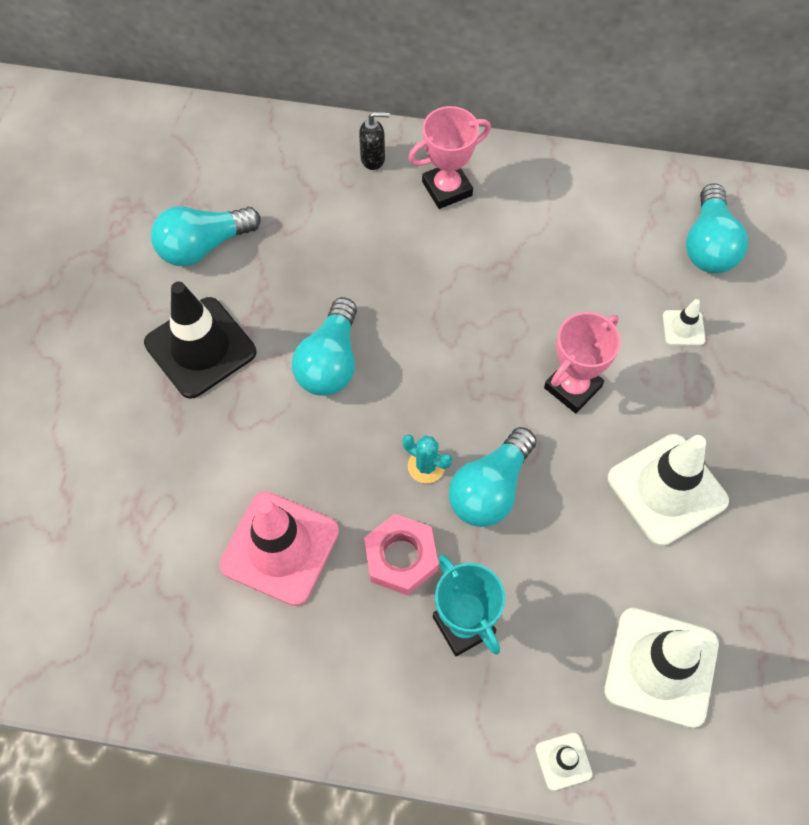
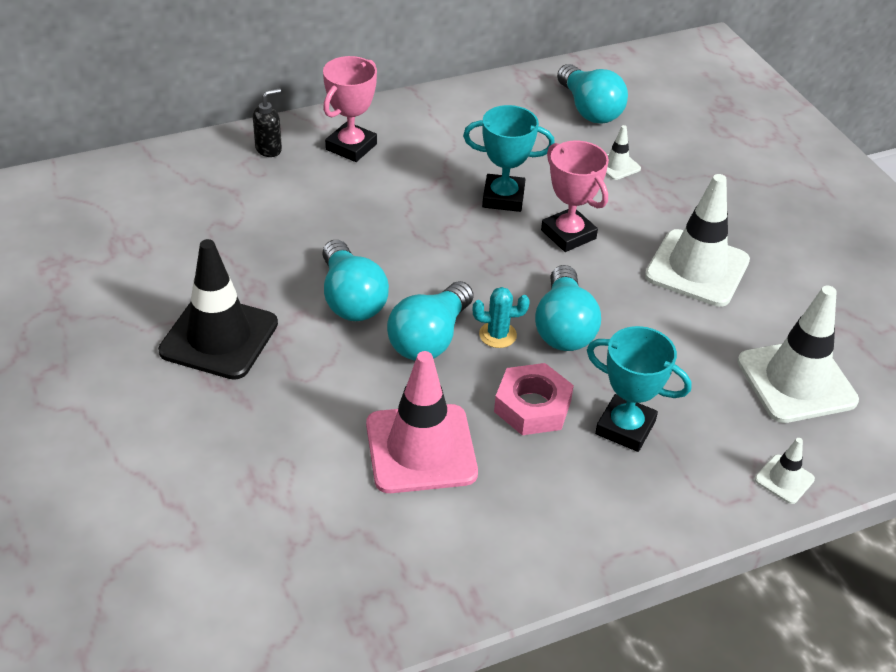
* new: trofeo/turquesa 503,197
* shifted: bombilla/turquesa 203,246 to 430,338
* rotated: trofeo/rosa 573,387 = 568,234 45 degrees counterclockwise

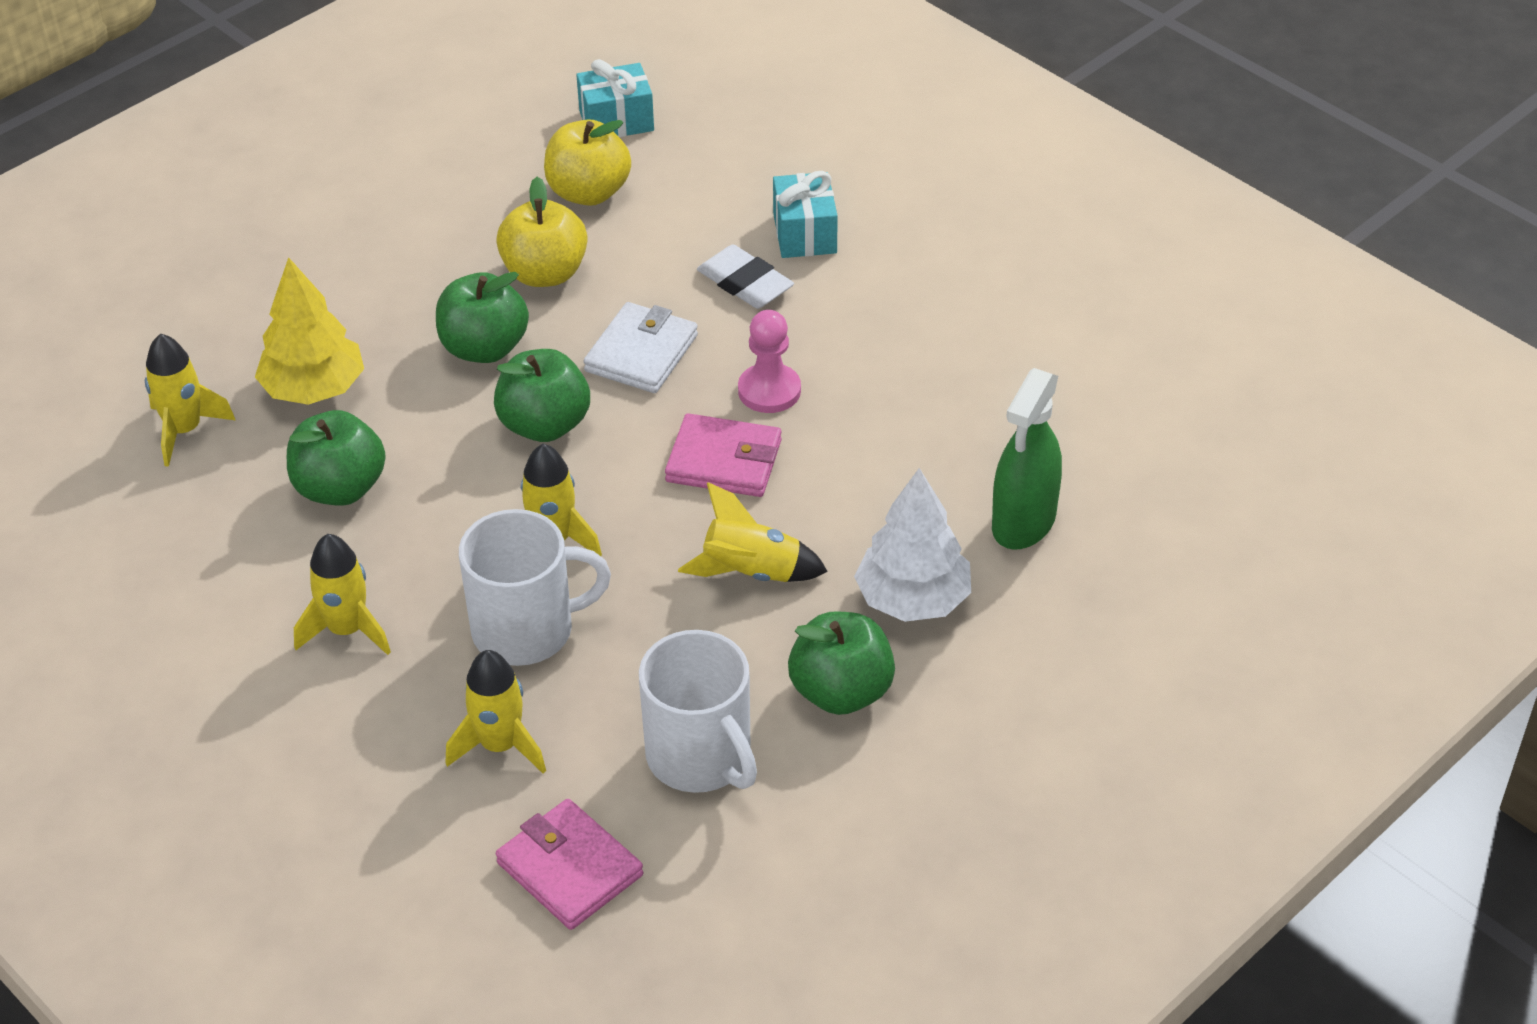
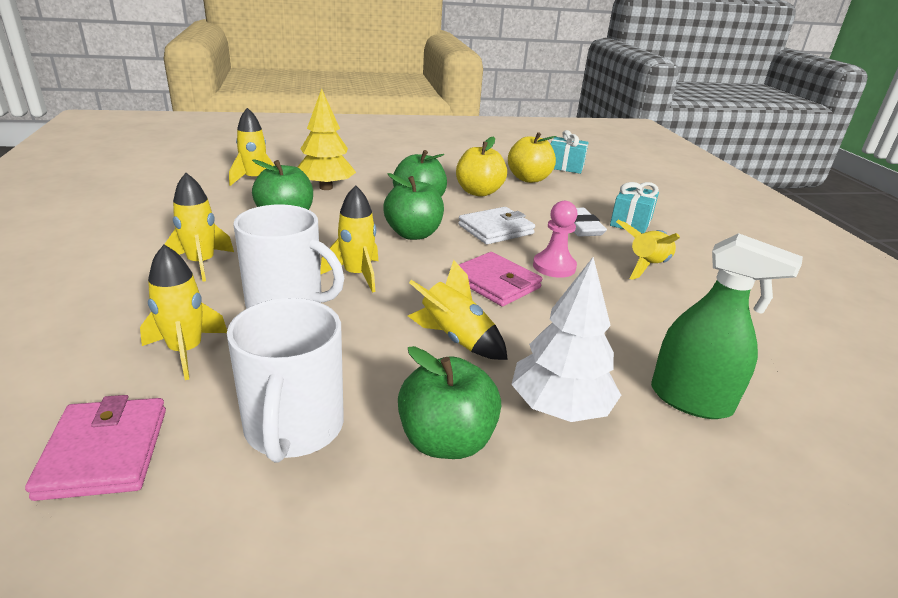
* new: cohete/amarillo 647,266
* rotated: pulverizador/verde 1023,522 = 690,400 120 degrees counterclockwise

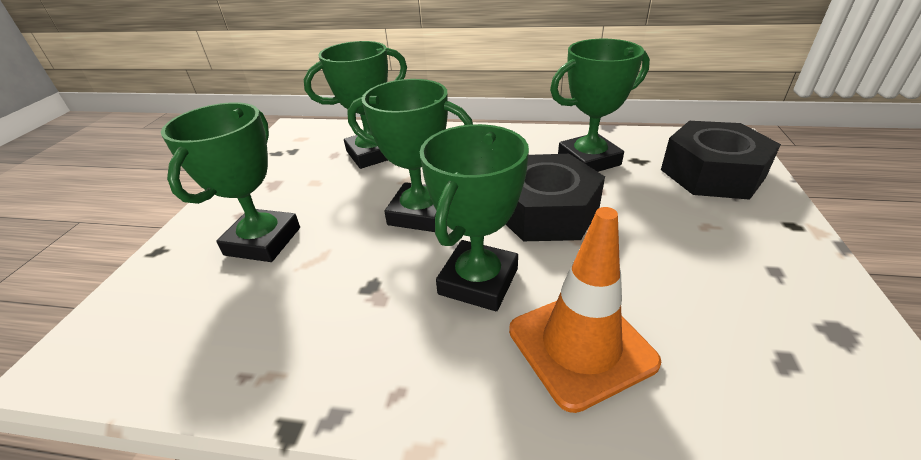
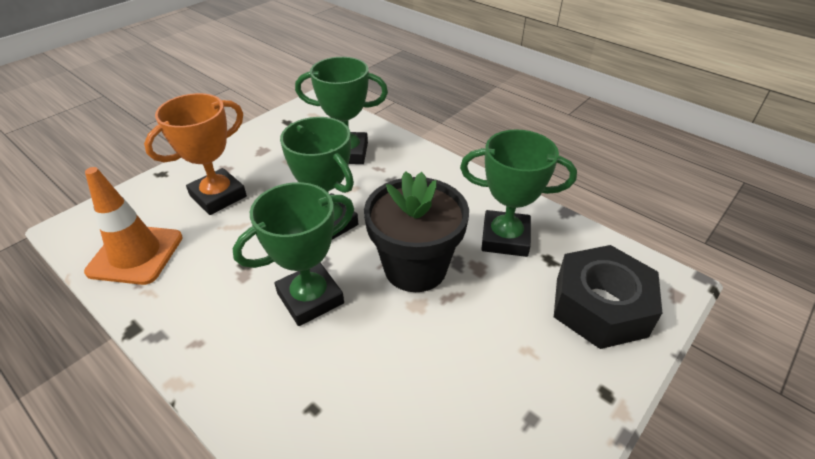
* shifted: cono de tráfico/naranja 581,346 to 136,254
* swapped: tuerca/negro 545,211 to maceta/negro 415,268
* repainted: trofeo/verde 263,241 to trofeo/naranja 218,196

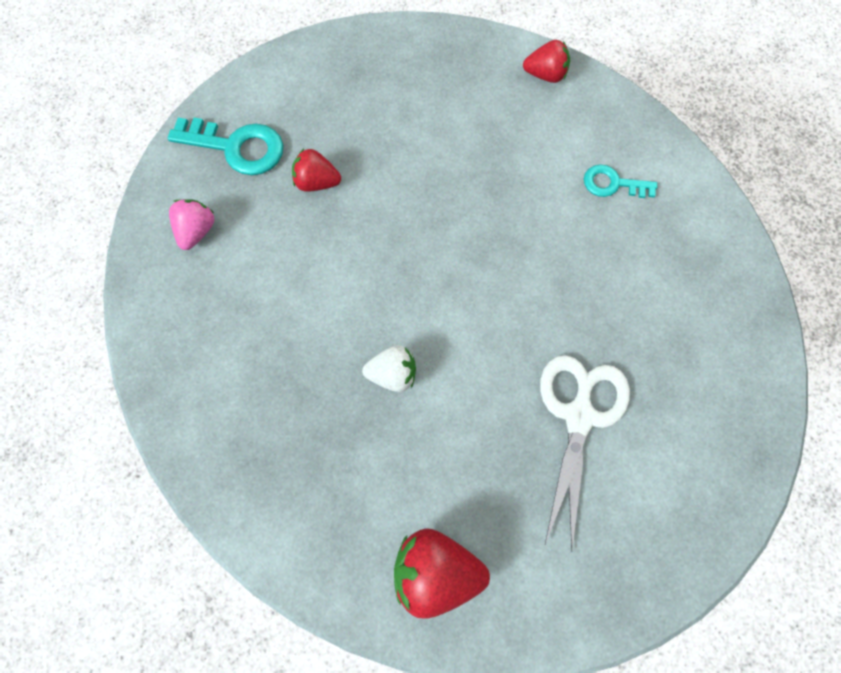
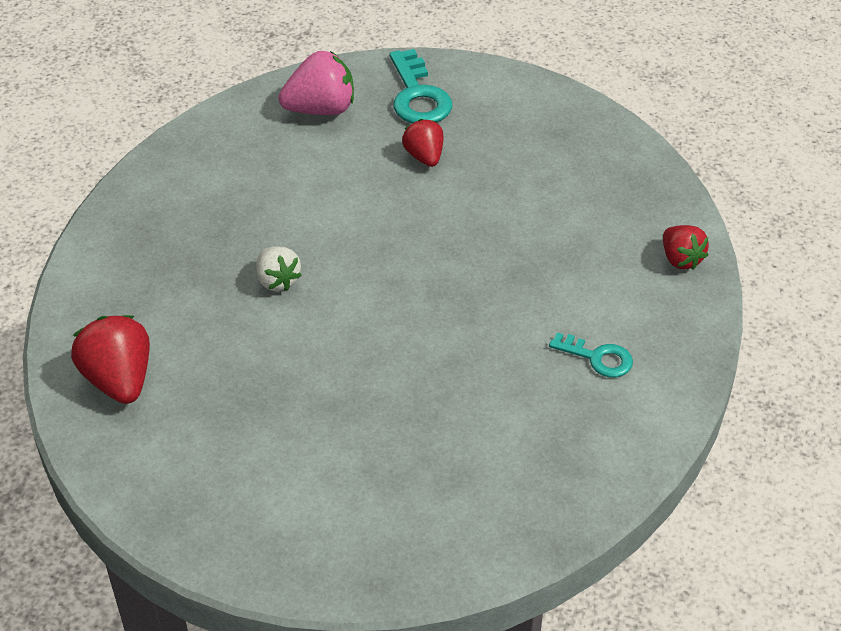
* gone: tijeras/blanco 579,416
* rotated: llave/turquesa 613,184 = 597,358 135 degrees clockwise
* scaled: fresa/rosa 197,231 = 321,109 x1.59

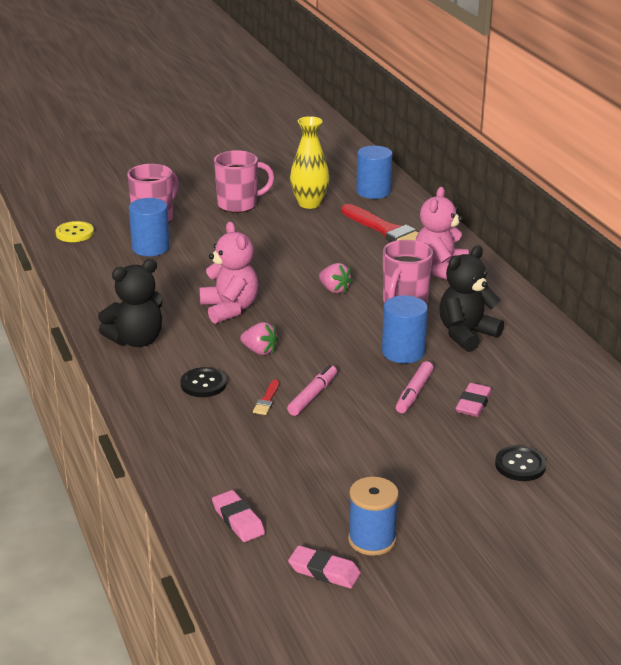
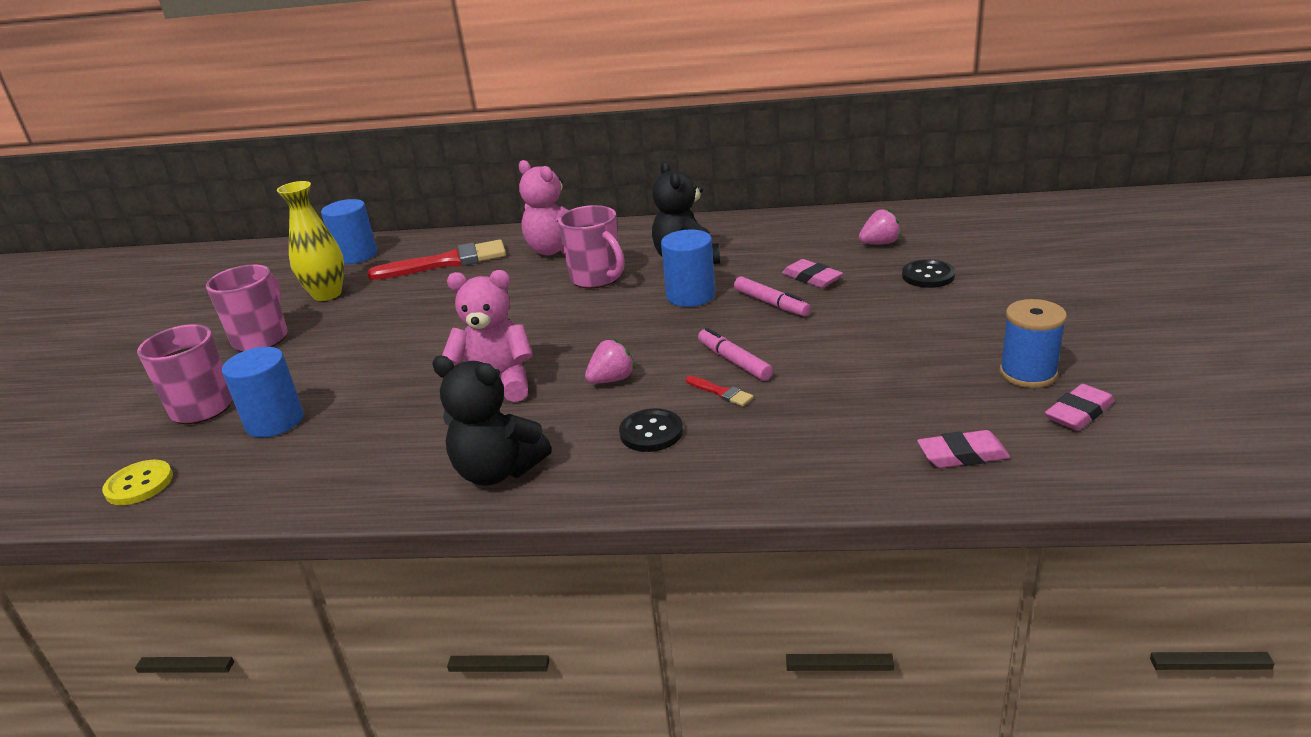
* shifted: fresa/rosa 334,289 to 880,243
* rotated: osito/negro 136,340 = 498,471 120 degrees clockwise

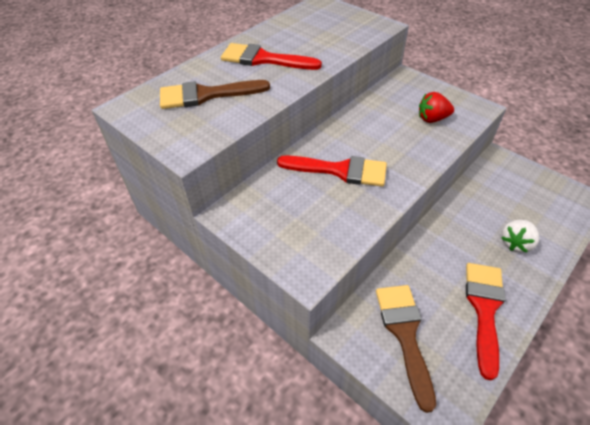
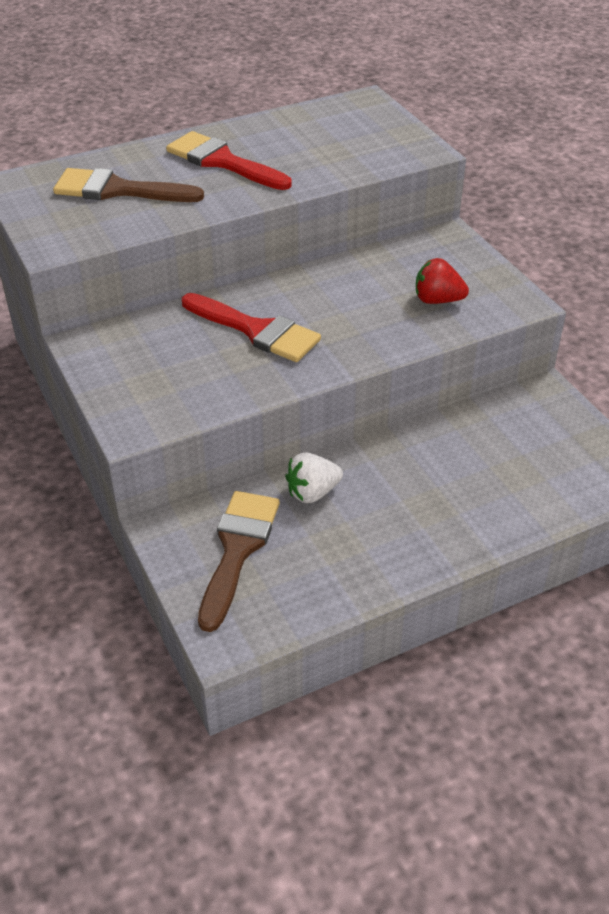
* gone: pincel/rojo 484,308
* shifted: fresa/blanco 515,243 to 312,492

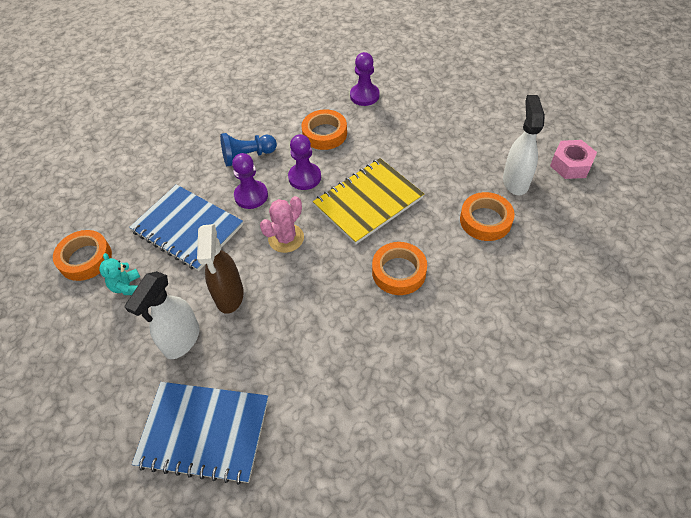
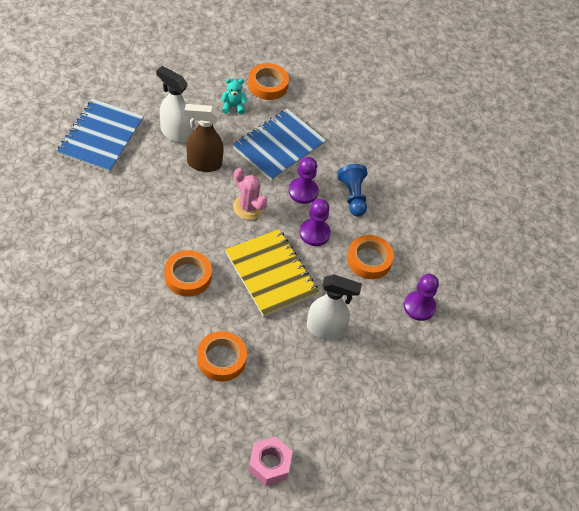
* shifted: pulverizador/blanco 515,181 to 325,329

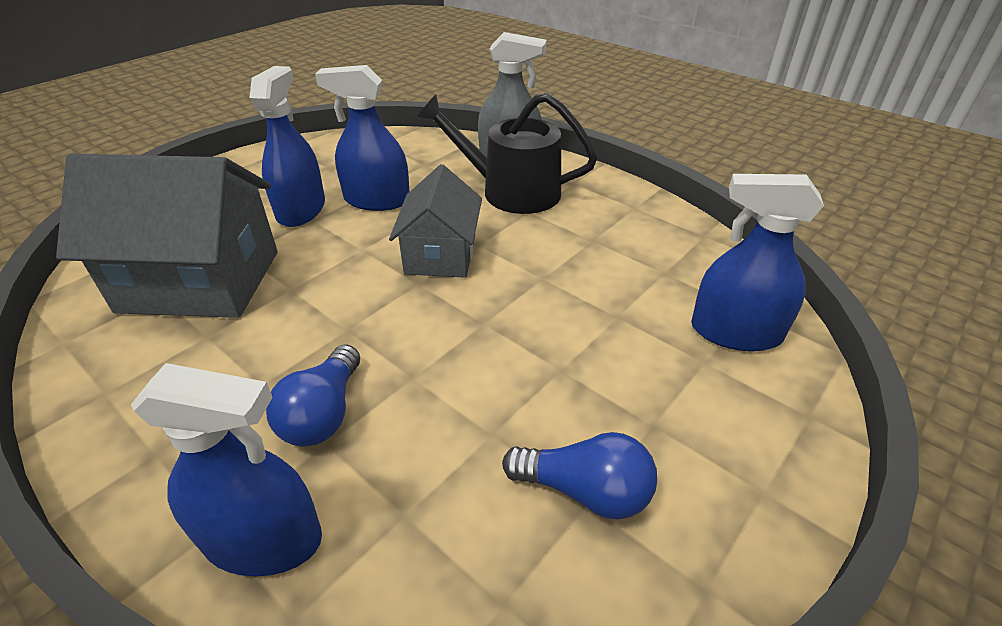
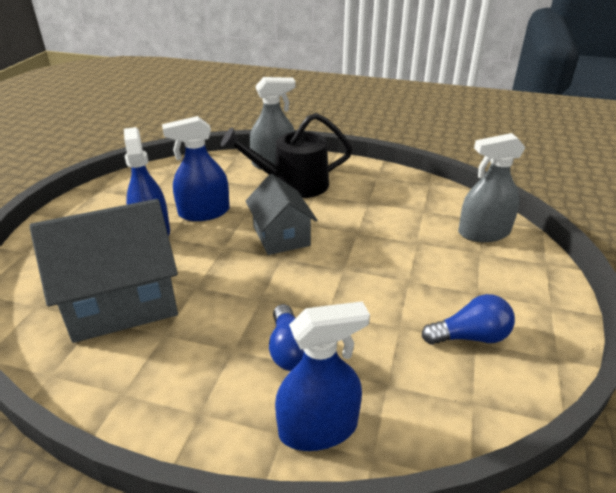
* repainted: pulverizador/azul 735,332 to pulverizador/gris 484,233

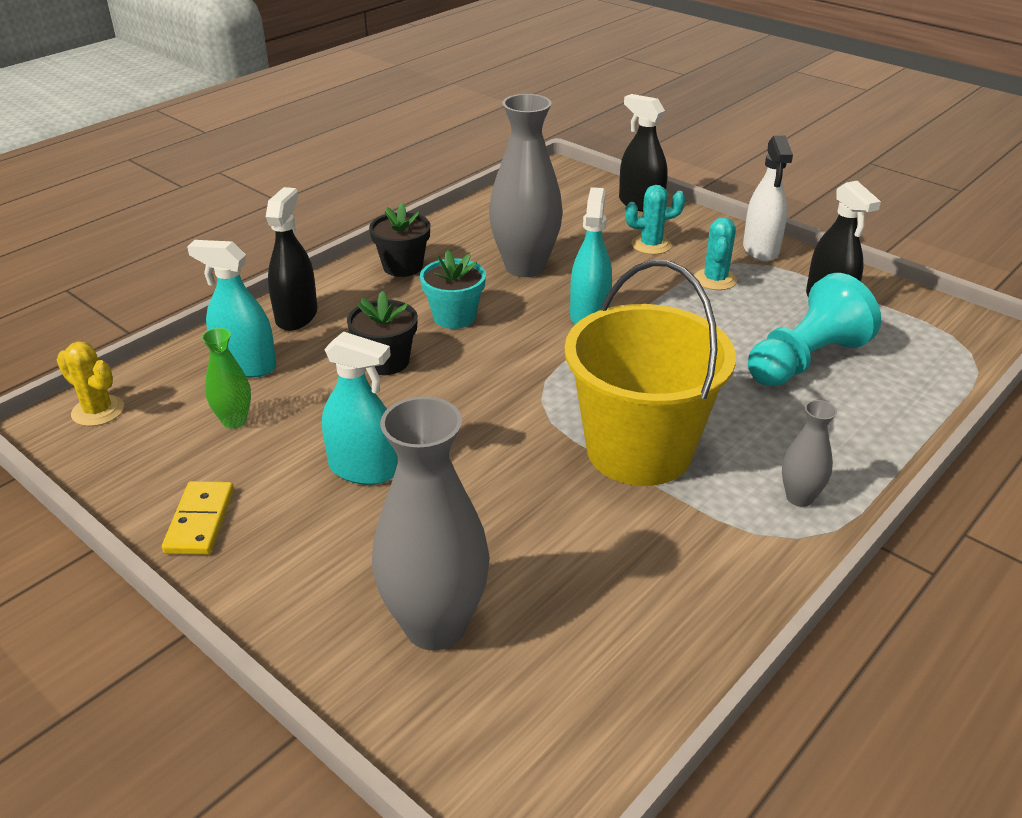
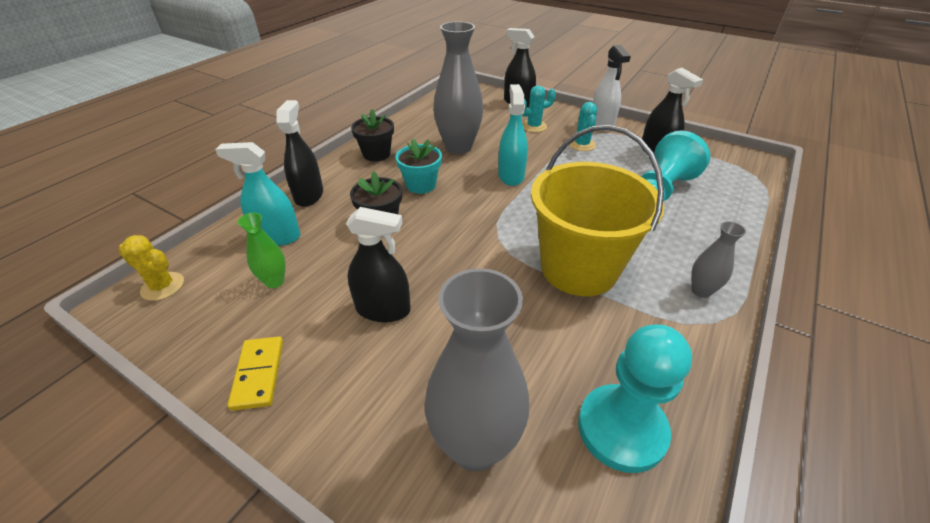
* new: peón/turquesa 621,429
* repainted: pulverizador/turquesa 363,469 to pulverizador/negro 383,309

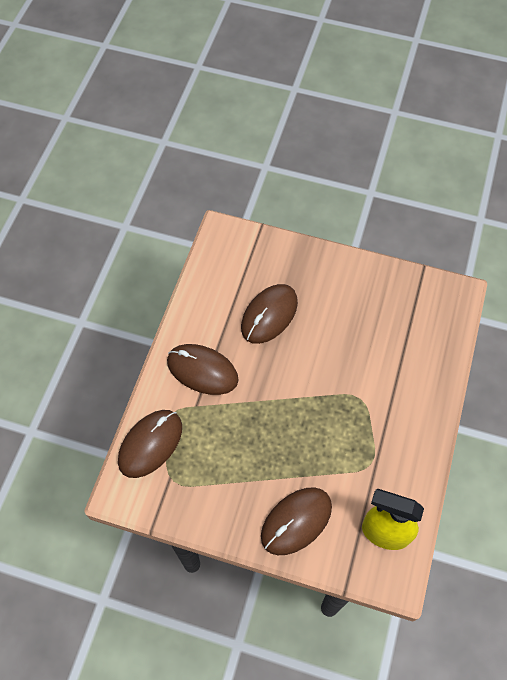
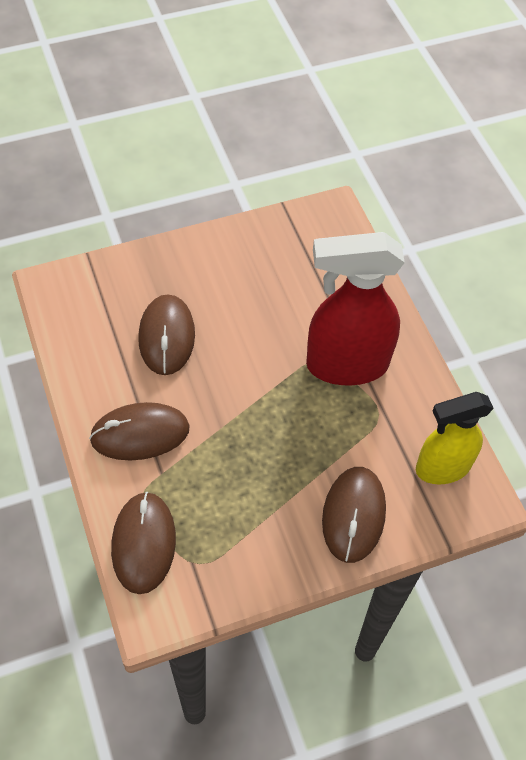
* new: pulverizador/rojo 346,365

